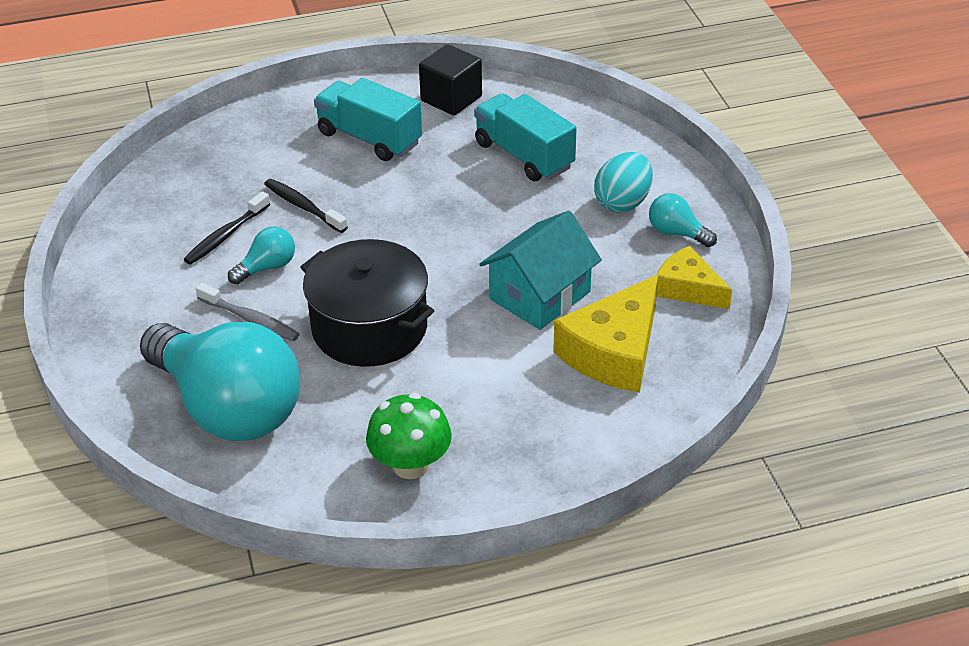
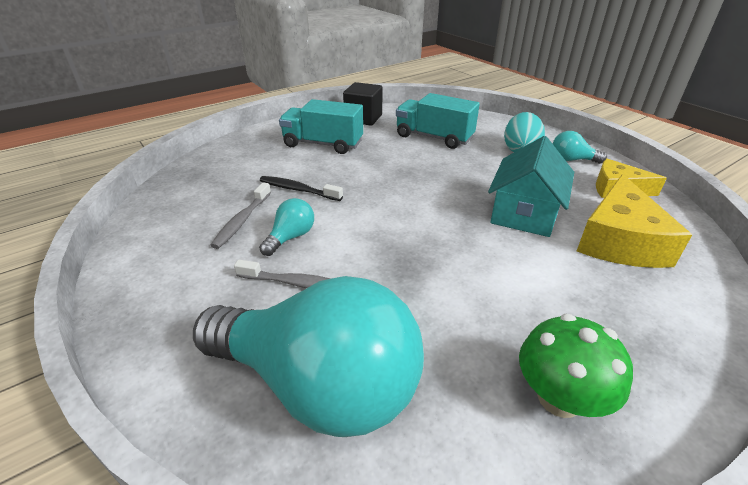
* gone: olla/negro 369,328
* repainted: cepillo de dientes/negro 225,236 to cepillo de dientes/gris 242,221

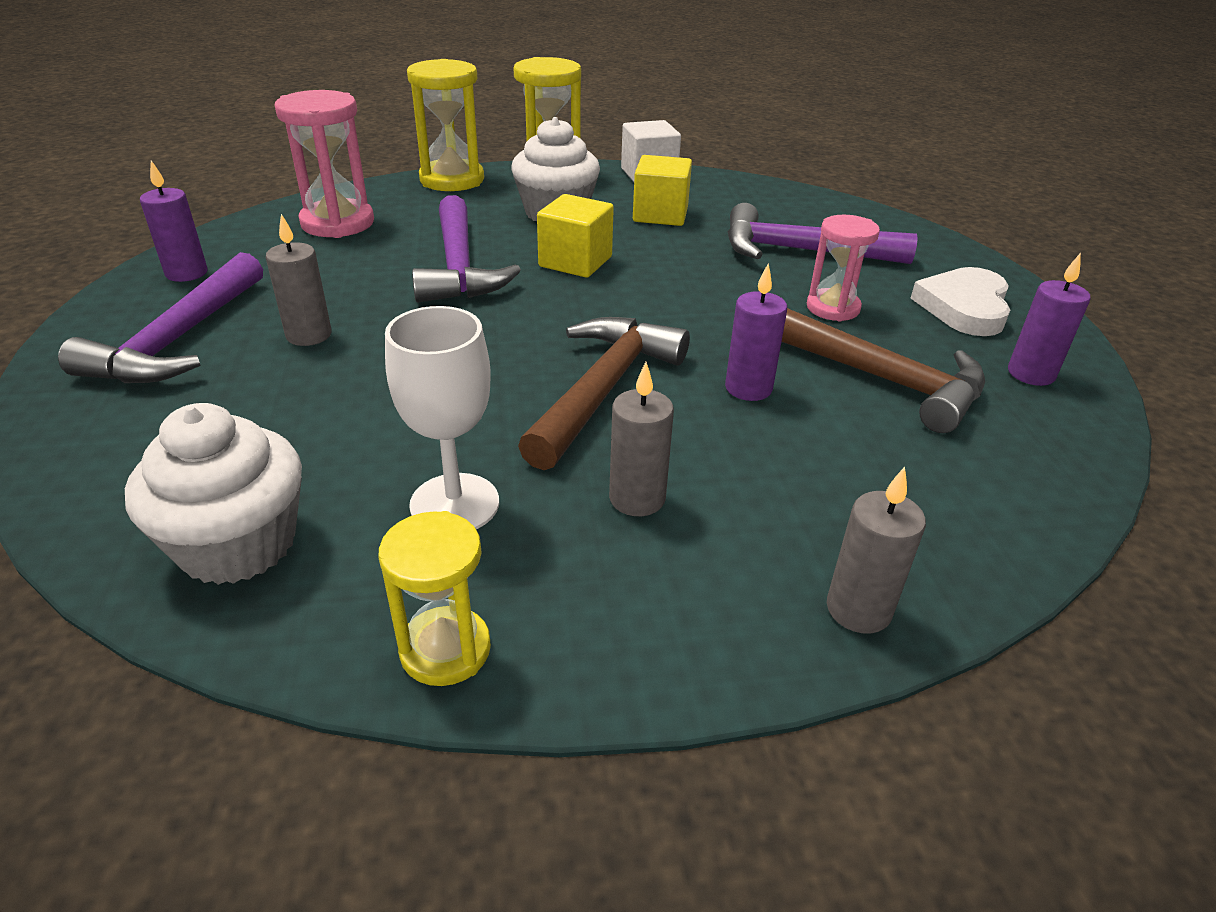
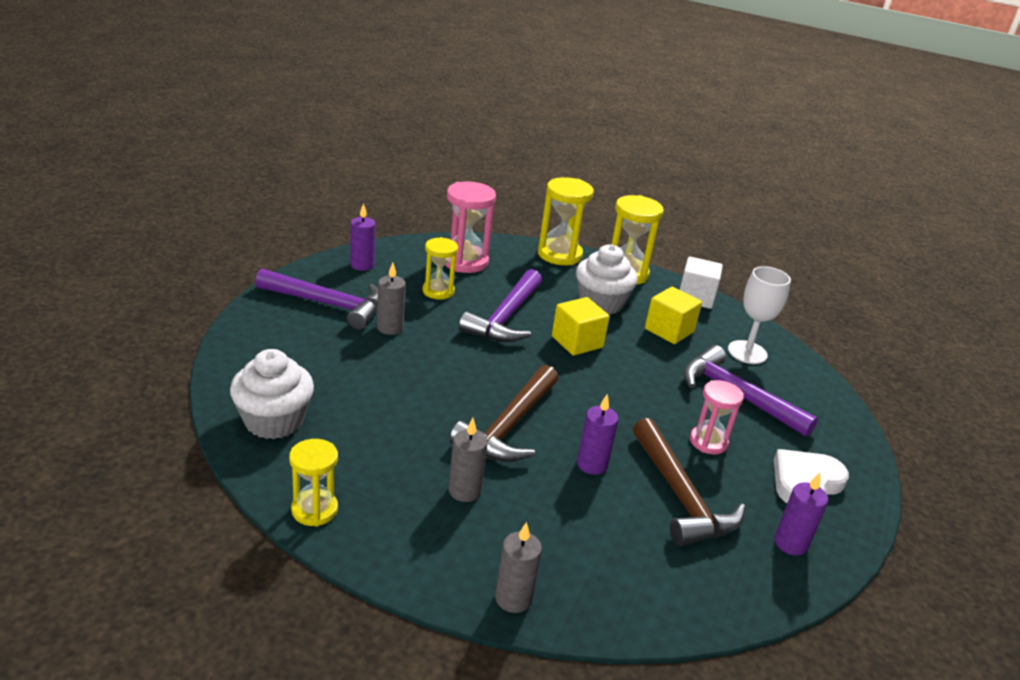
* new: reloj de arena/amarillo 438,291
* shifted: copa/blanco 454,504 to 747,352
* rotated: martillo/morado 179,340 = 328,304 120 degrees counterclockwise
* rotated: martillo/marrón 603,389 = 509,426 150 degrees clockwise

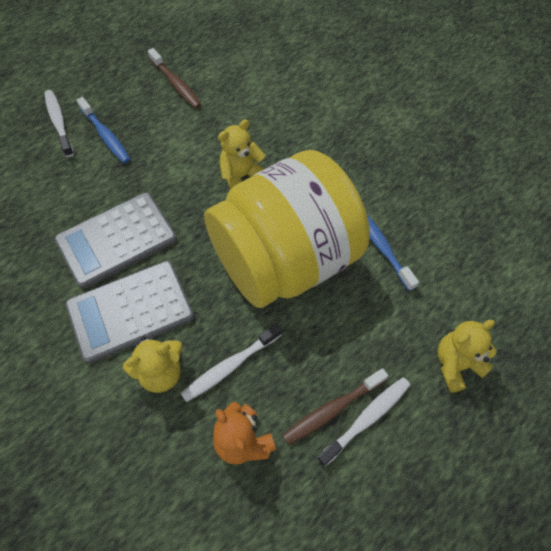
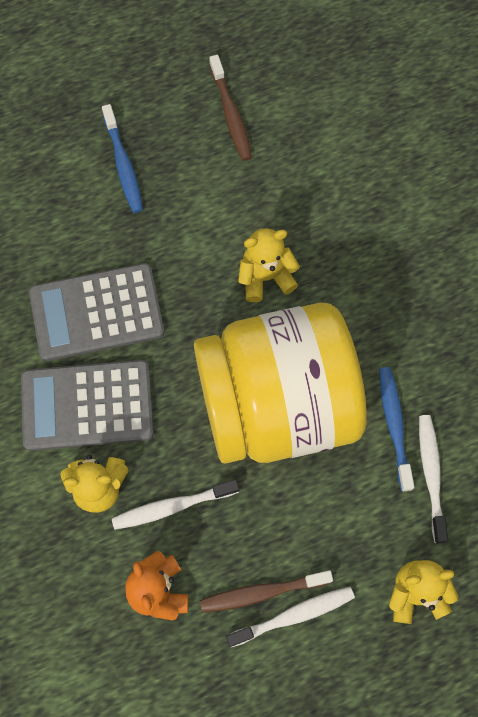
* shifted: cepillo de dientes/blanco 59,122 to 431,475

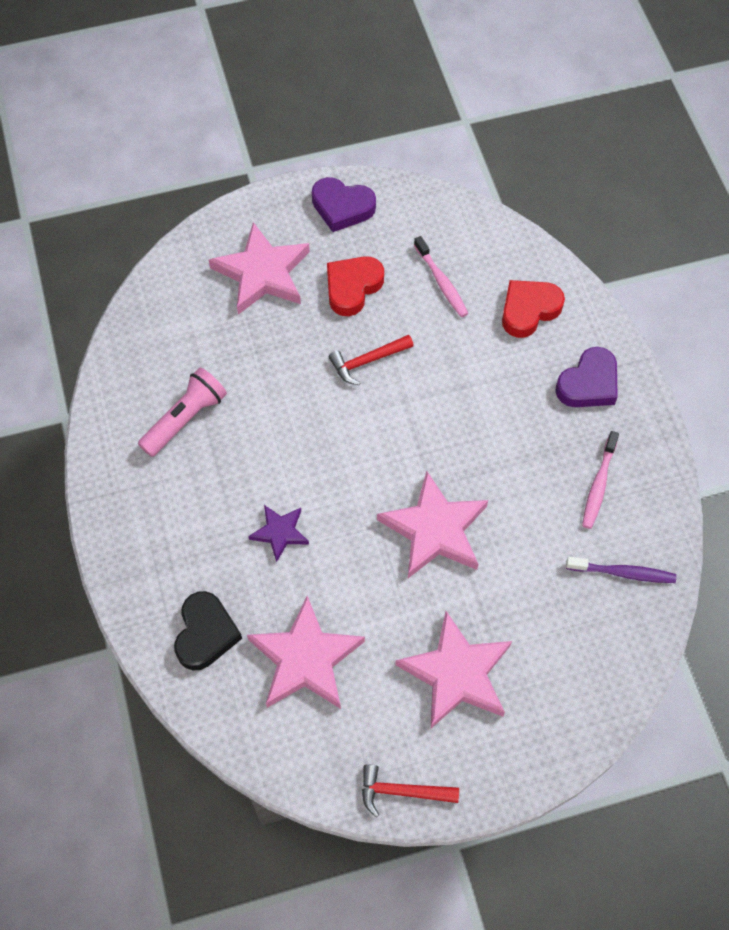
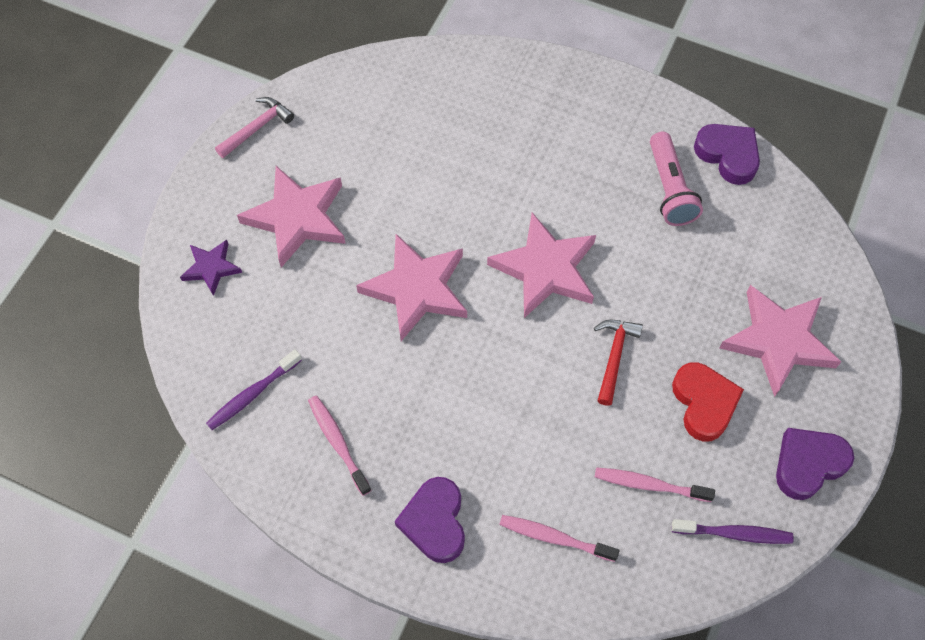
* gone: corazón/negro 205,633
* new: cepillo de dientes/morado 734,533
* new: corazón/morado 728,155
* shifted: estrella/rosa 305,659 to 545,269
* shifted: estrella/morado 280,532 to 211,268
* swapped: corazón/rojo 529,310 to cepillo de dientes/rosa 554,537
* repainted: martillo/rojo 402,791 to martillo/rosa 257,128

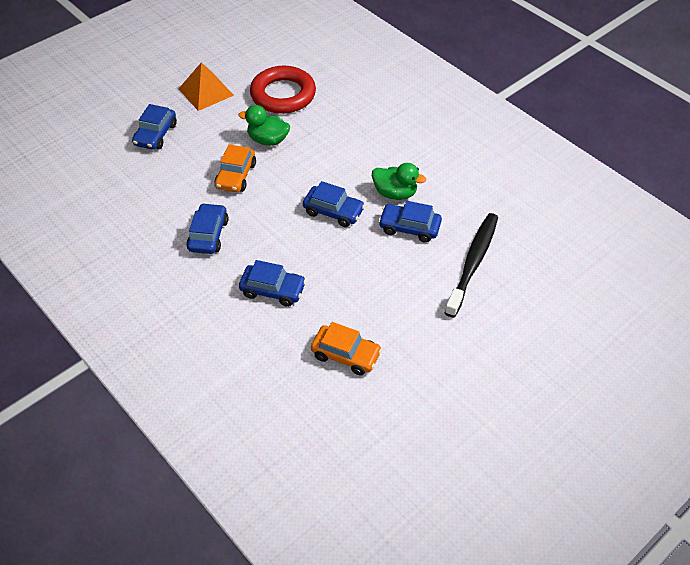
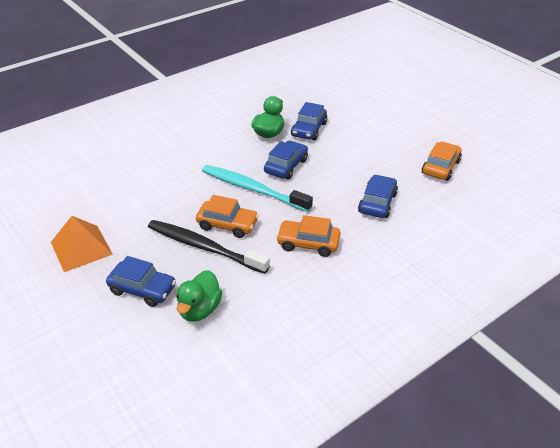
* gone: anillo/rojo 283,95
* new: cepillo de dientes/turquesa 253,189
* shifted: pato/verde 268,140 to 199,310
* shifted: cepillo de dientes/negro 472,263 to 204,247
* repainted: coche/azul 208,235 to coche/naranja 308,243

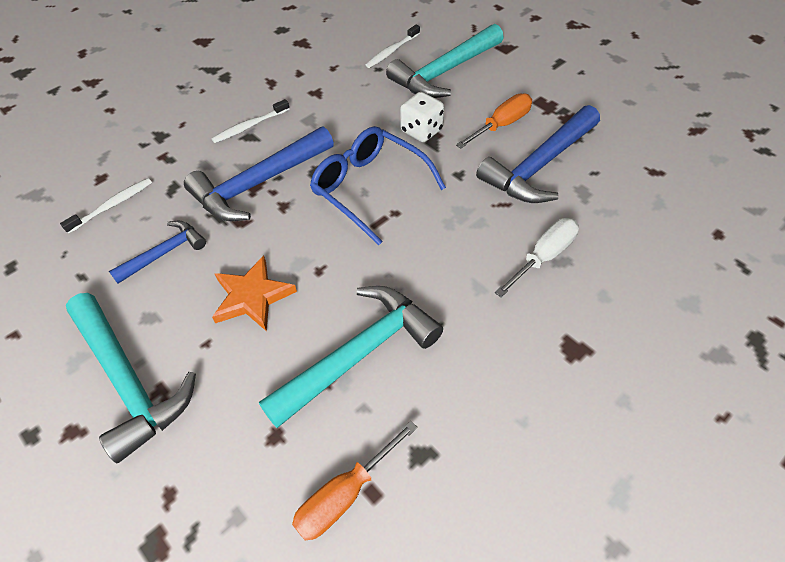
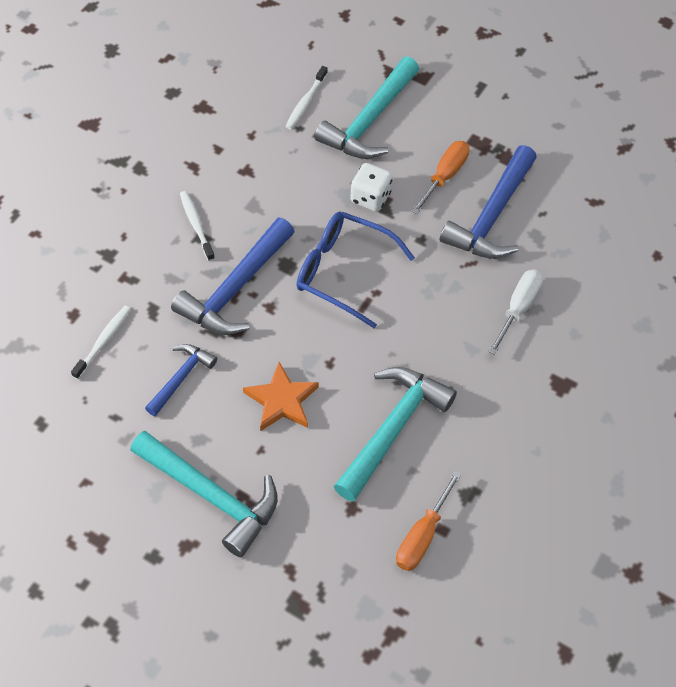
* rotated: cepillo de dientes/blanco 250,126 = 196,225 120 degrees clockwise

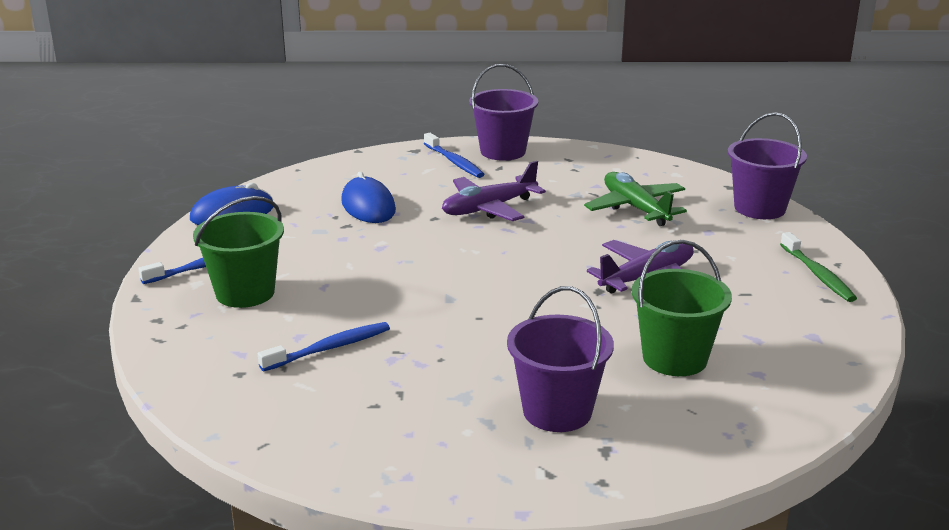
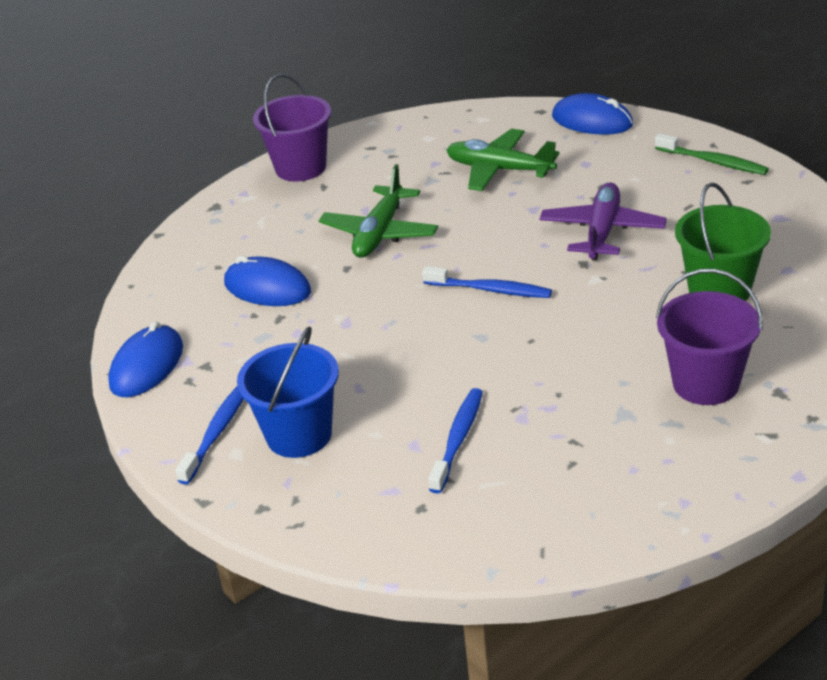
* shifted: cepillo de dientes/azul 454,162 to 490,290
* swapped: balde/morado 759,208 to ratón/azul 592,121
* repainted: balde/verde 245,293 to balde/azul 299,435
* repainted: avión/morado 489,208 to avión/verde 380,233

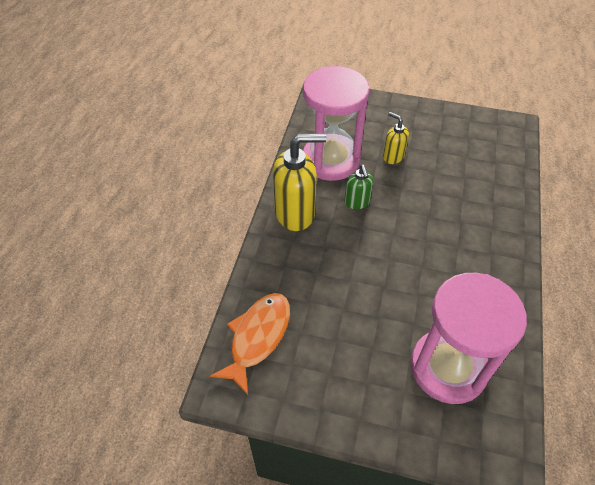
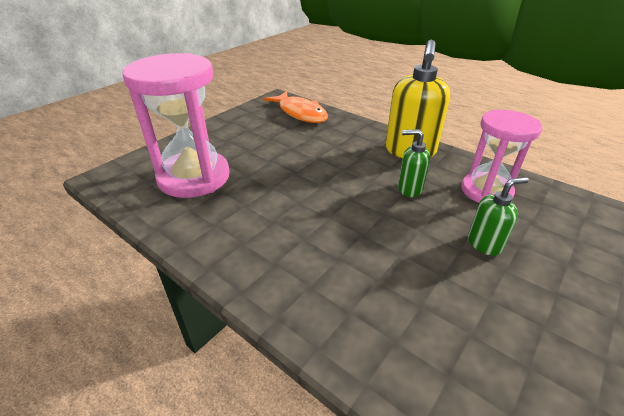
* repainted: dispensador de jabón/amarillo 393,156 to dispensador de jabón/verde 484,244
* scaled: reloj de arena/rosa 331,160 = 486,191 x0.66

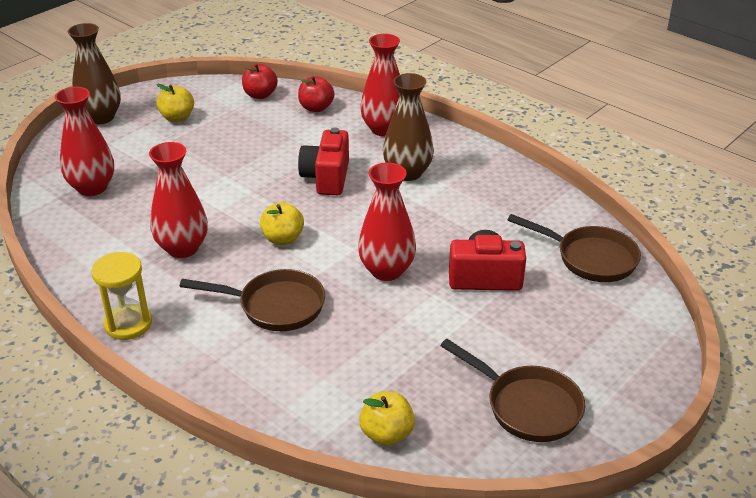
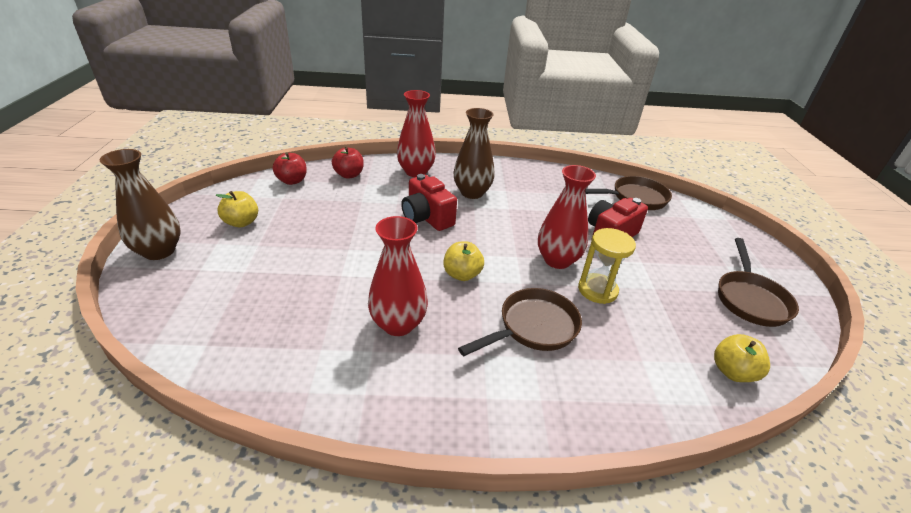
* gone: florero/rojo 92,187
* shifted: reloj de arena/amarillo 128,324 to 597,290
* rotated: sartén/marrón 527,406 = 750,299 105 degrees clockwise

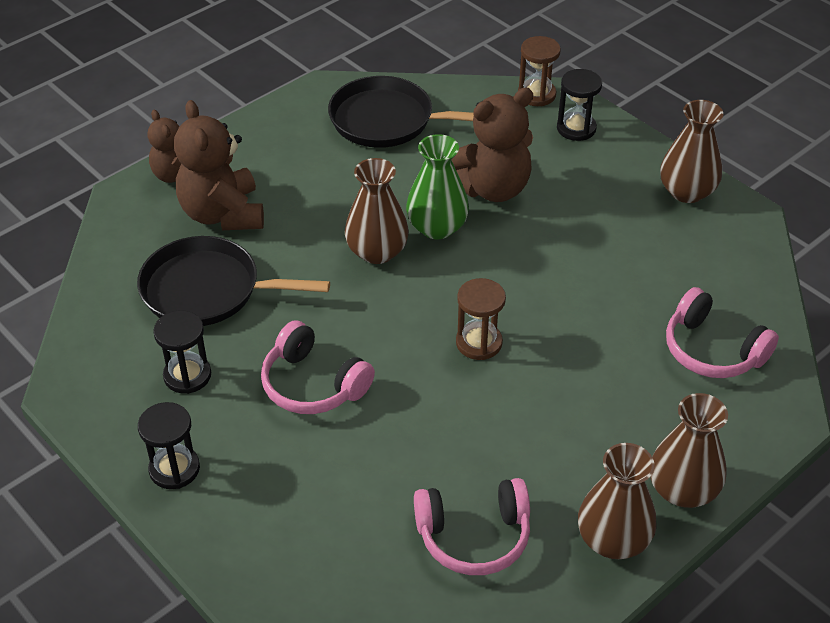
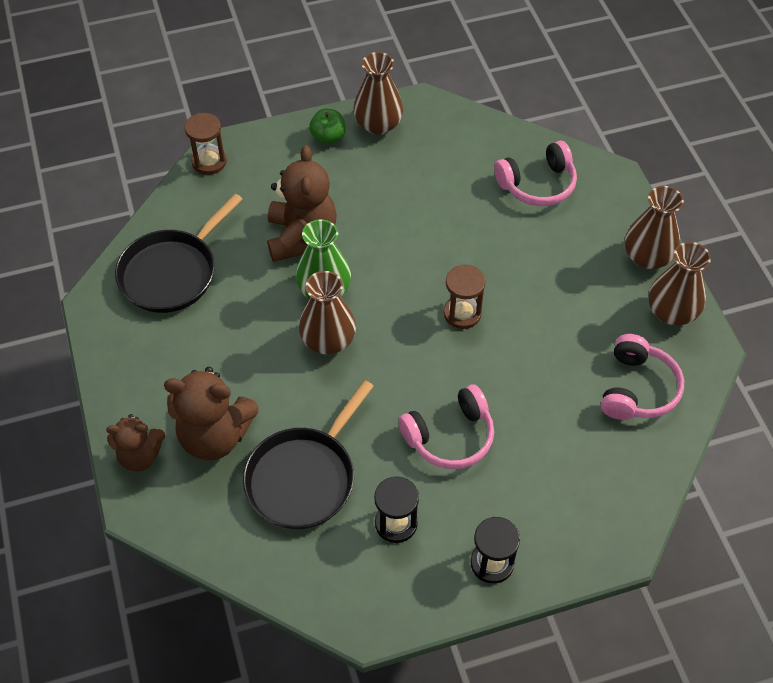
* gone: reloj de arena/negro 576,128
* new: manzana/verde 328,137

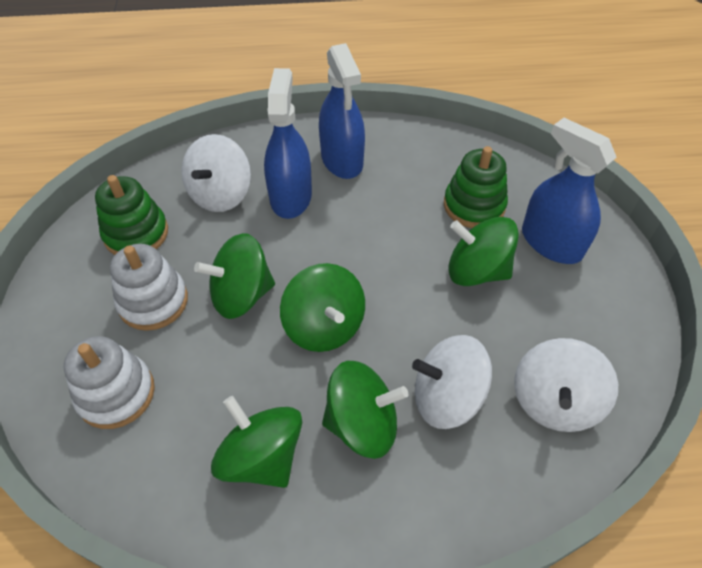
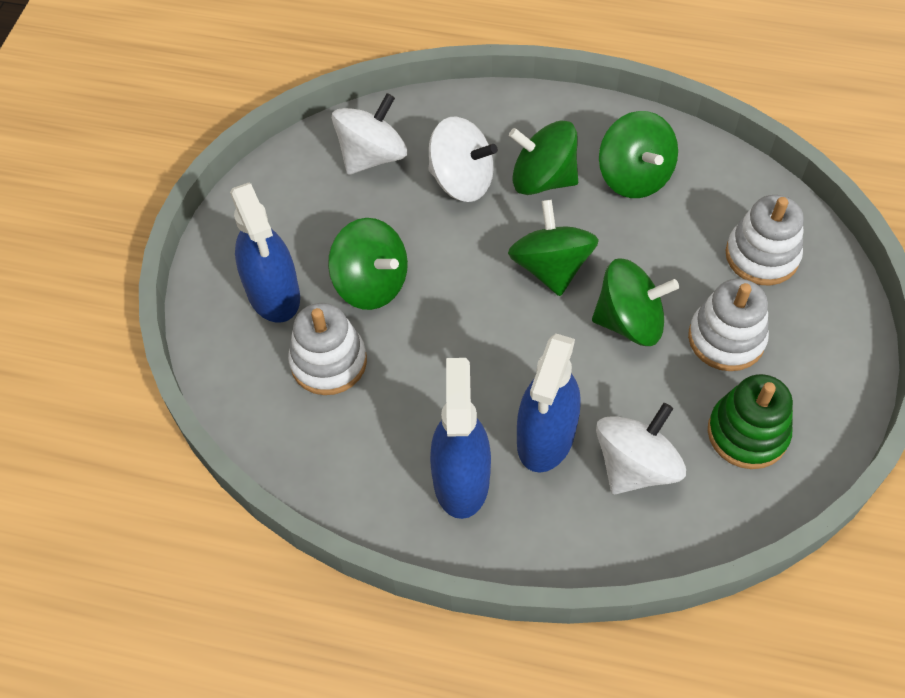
* repainted: juguete apilable/verde 474,206 to juguete apilable/blanco 328,362

